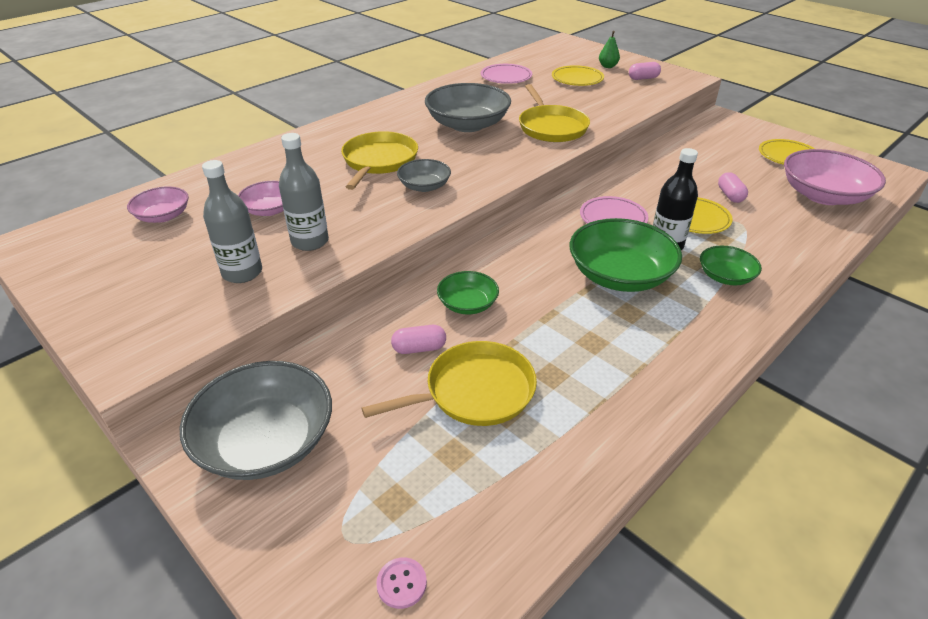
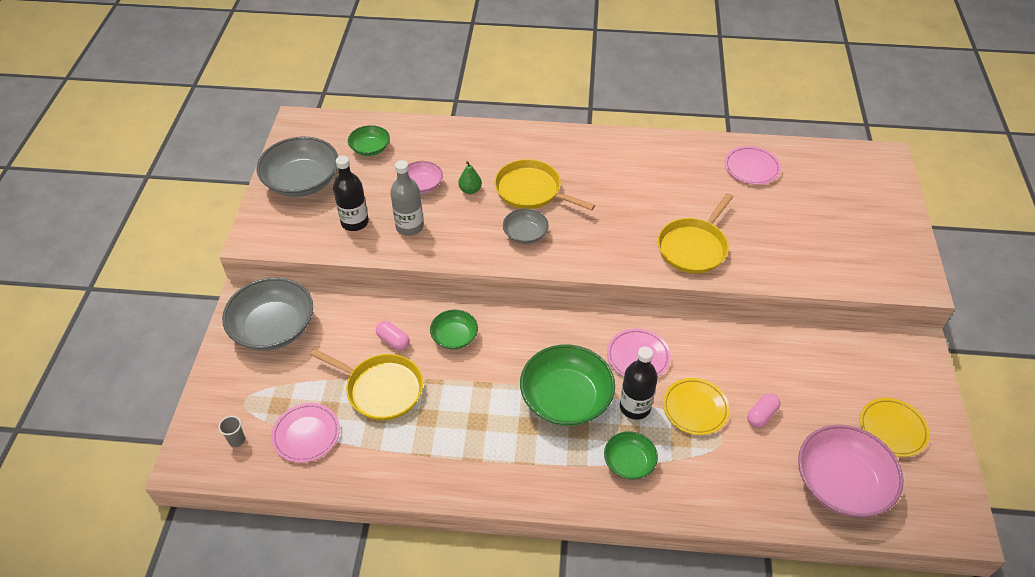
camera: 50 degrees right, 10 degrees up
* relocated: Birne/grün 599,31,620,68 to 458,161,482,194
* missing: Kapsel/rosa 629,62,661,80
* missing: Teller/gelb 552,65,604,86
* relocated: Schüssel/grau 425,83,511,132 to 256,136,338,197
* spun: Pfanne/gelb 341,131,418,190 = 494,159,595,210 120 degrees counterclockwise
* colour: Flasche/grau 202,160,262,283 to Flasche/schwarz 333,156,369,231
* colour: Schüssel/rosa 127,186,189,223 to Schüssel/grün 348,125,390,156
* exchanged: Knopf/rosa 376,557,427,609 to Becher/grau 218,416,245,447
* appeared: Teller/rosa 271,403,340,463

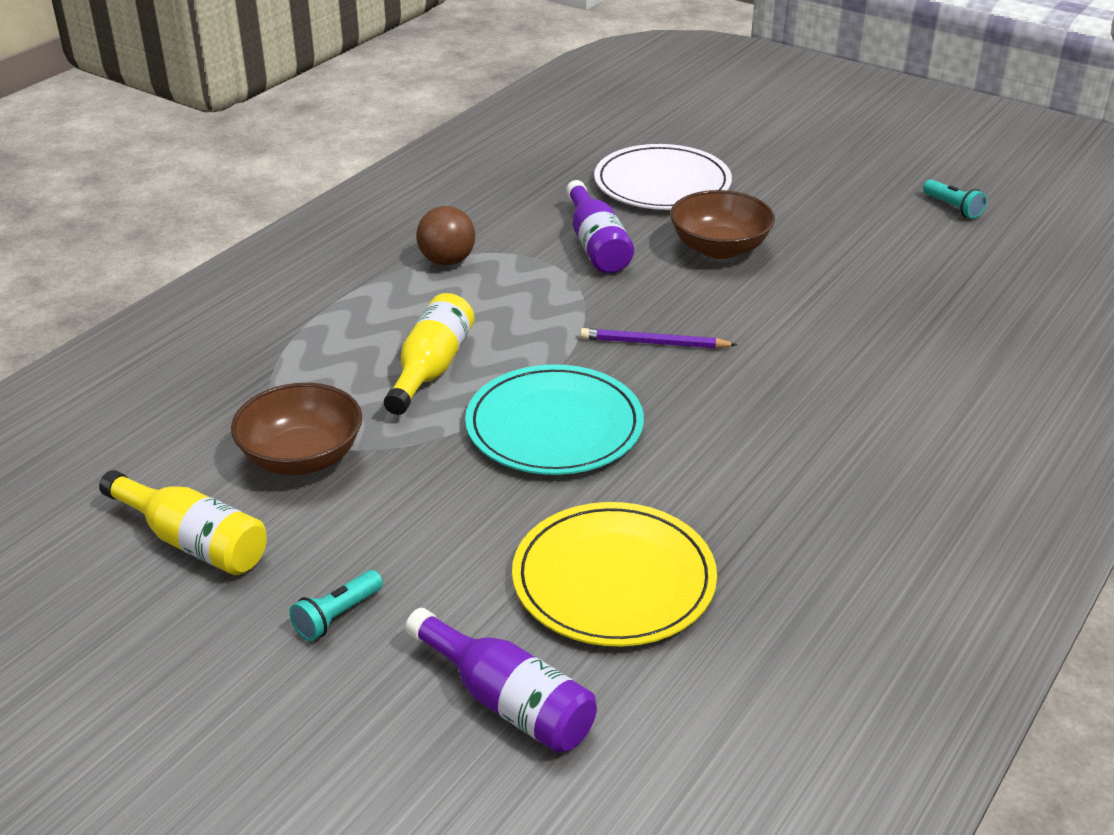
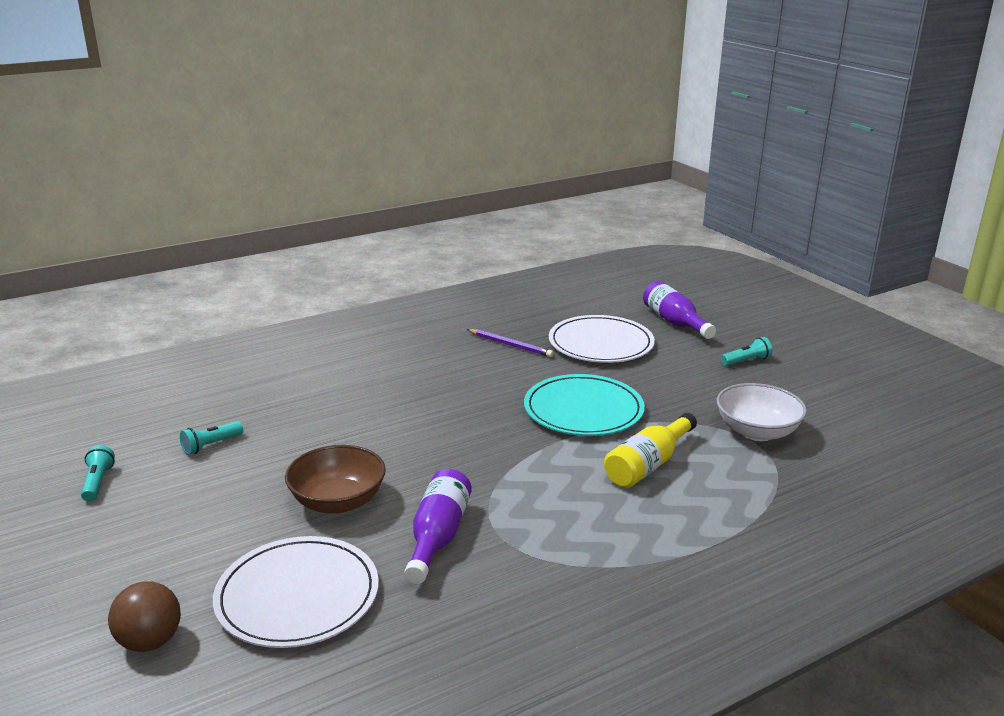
camera: 155 degrees left, 10 degrees down
* relocated: Ball/braun 416,206,475,266 to 108,581,181,652
* relocated: Bleistift/lila 580,328,737,349 to 467,329,553,357
* colour: Schüssel/braun 231,383,362,475 to Schüssel/weiß 717,383,807,441
* missing: Flasche/gelb 99,470,267,575
* colour: Teller/gelb 512,502,717,646 to Teller/weiß 549,315,655,363
* appeared: Taschenlampe/türkis 180,421,243,455

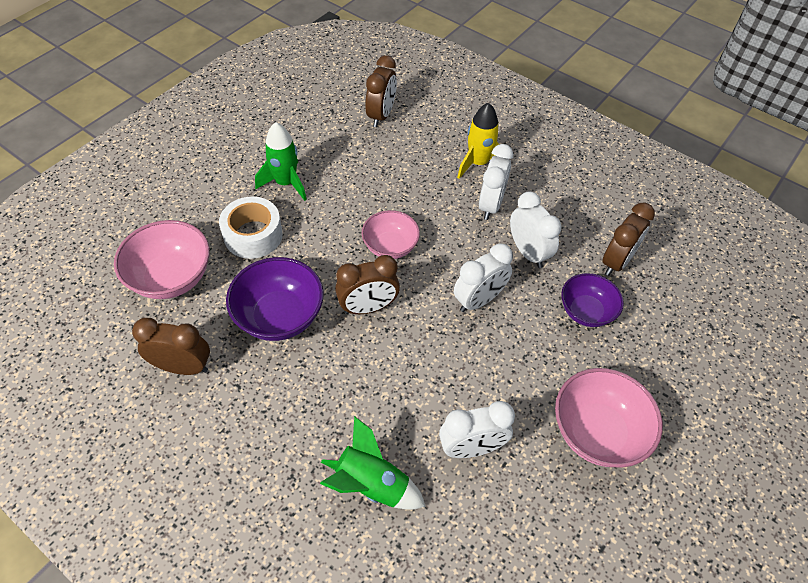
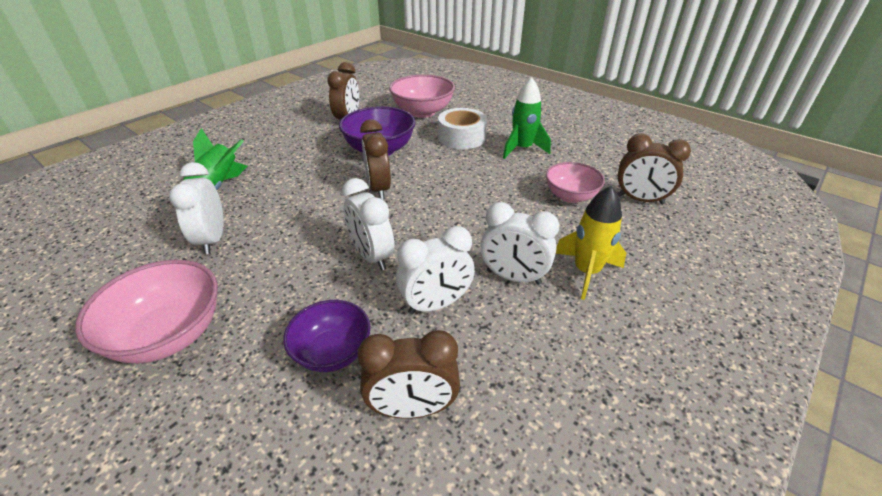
camera: 95 degrees right, 15 degrees down
* spun: Wecker/braun 602,202,655,276 = 357,330,460,419 45 degrees counterclockwise
* relocated: Schüssel/rosa 362,210,420,259 to 546,162,605,203

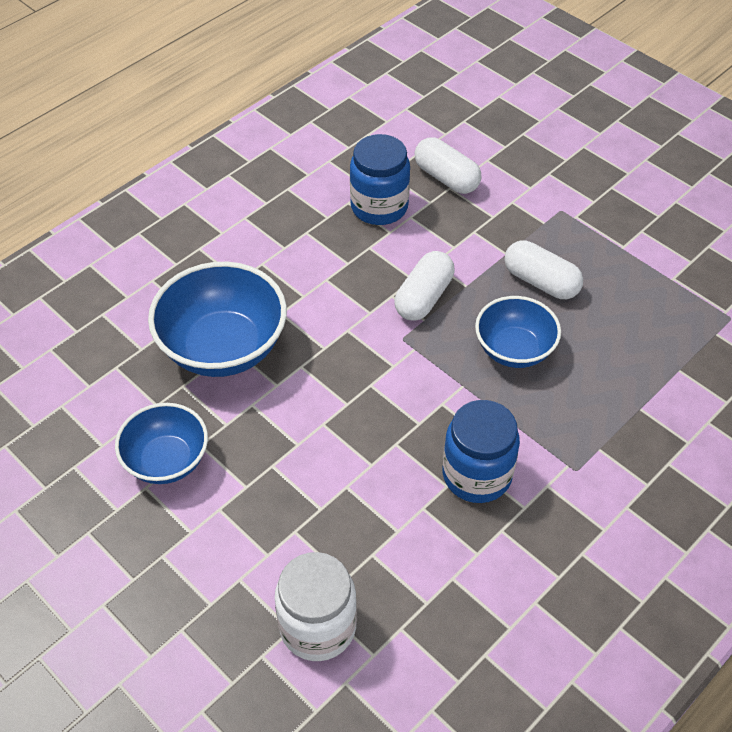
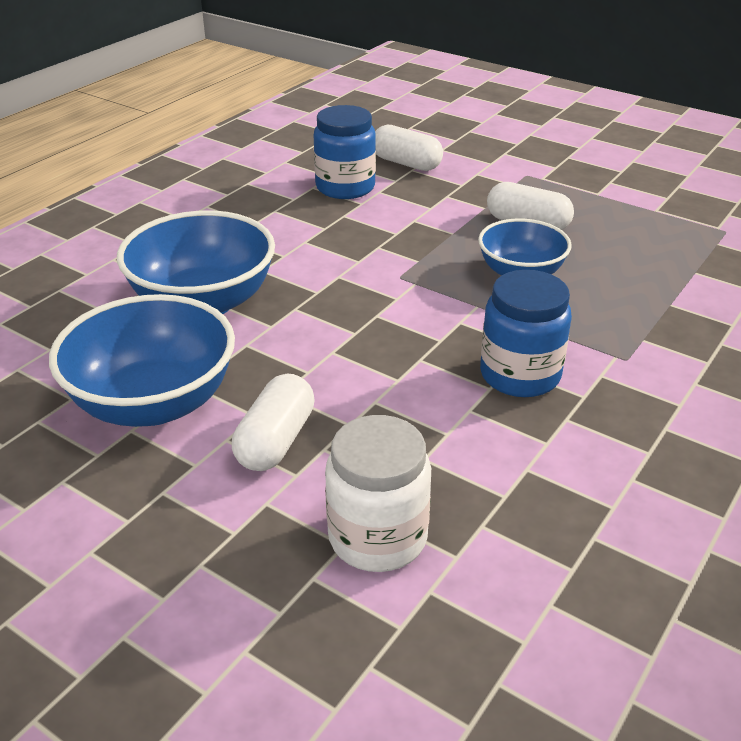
camera: 10 degrees left, 15 degrees down
* relocated: Kapsel/weiß 394,251,454,321 to 232,374,315,471
* size: Schüssel/blau 115,403,208,484 = 49,294,235,427 x1.59

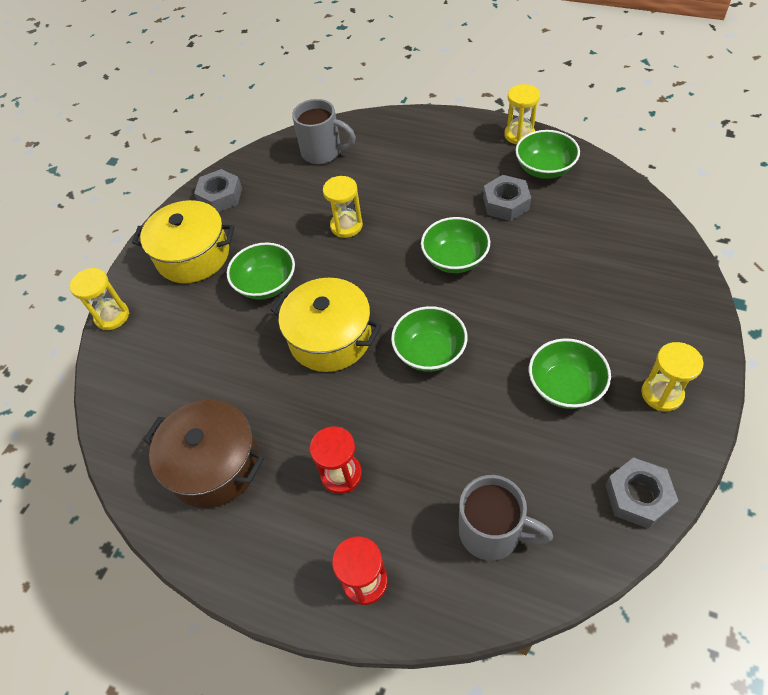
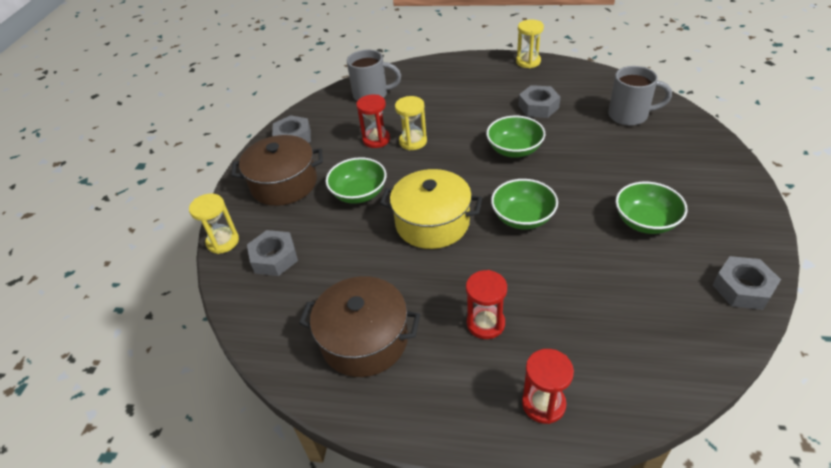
camera: 15 degrees left, 10 degrees down
* missing: Schüssel/grün 515,130,580,179
* colour: Kochtopf/gelb 132,200,235,283 to Kochtopf/braun 231,135,323,206
* missing: Sanduhr/gelb 641,342,703,411
* relocated: Tasse/grau 459,475,553,561 to 608,66,672,126
* appeared: Sanduhr/rot 356,94,390,148
* appeared: Sechskantmutter/grau 247,230,298,276

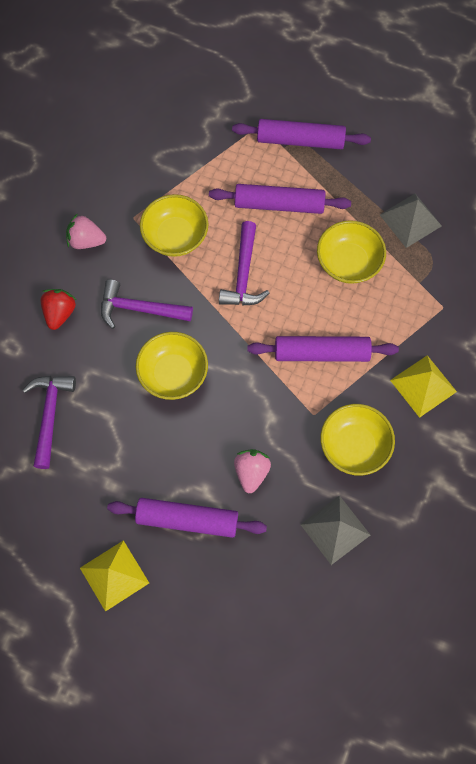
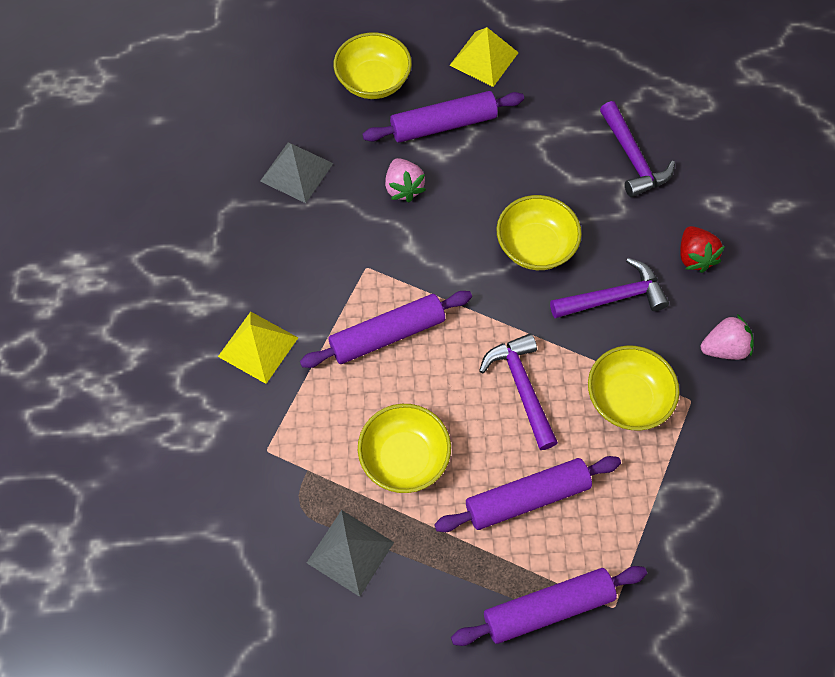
camera: 155 degrees right, 5 degrees down
* relocated: Schüssel/gelb 320,404,395,476 to 334,32,412,99

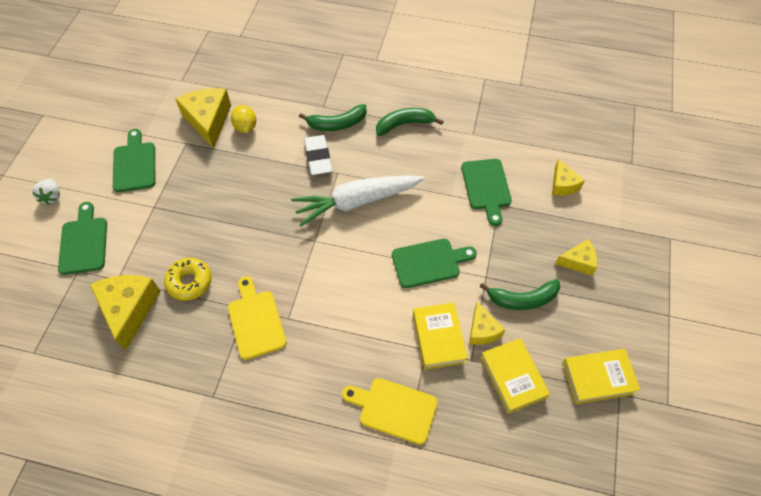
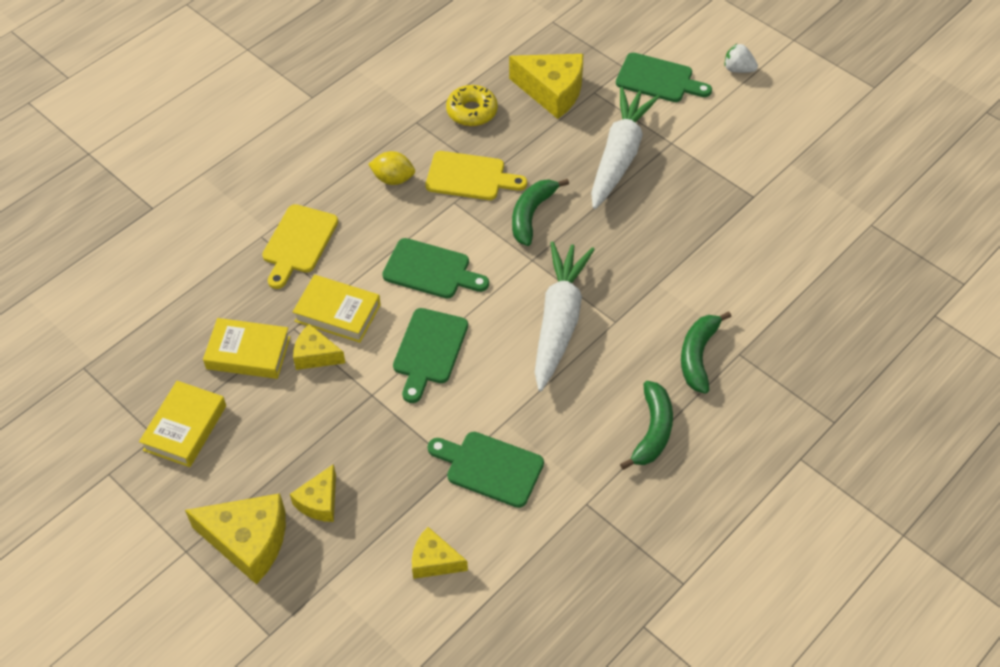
camera: 120 degrees right, 5 degrees down
* relocated: Käse/gelb 175,88,231,149 to 185,493,286,584
* relocated: Zitrone/gelb 231,105,256,133 to 368,151,415,185
* relocated: Schneidebrett/grün 113,129,155,192 to 382,238,489,299
* missing: Radiergummi/weiß 304,135,332,175
* relocated: Donut/gelb 164,258,211,301 to 446,85,498,126
* relocated: Banane/grün 480,279,560,310 to 512,179,569,246
* spun: Schneidebrett/gelb 342,378,438,445 = 262,204,338,289 150 degrees clockwise
* appeared: Karotte/weiß 591,87,659,209

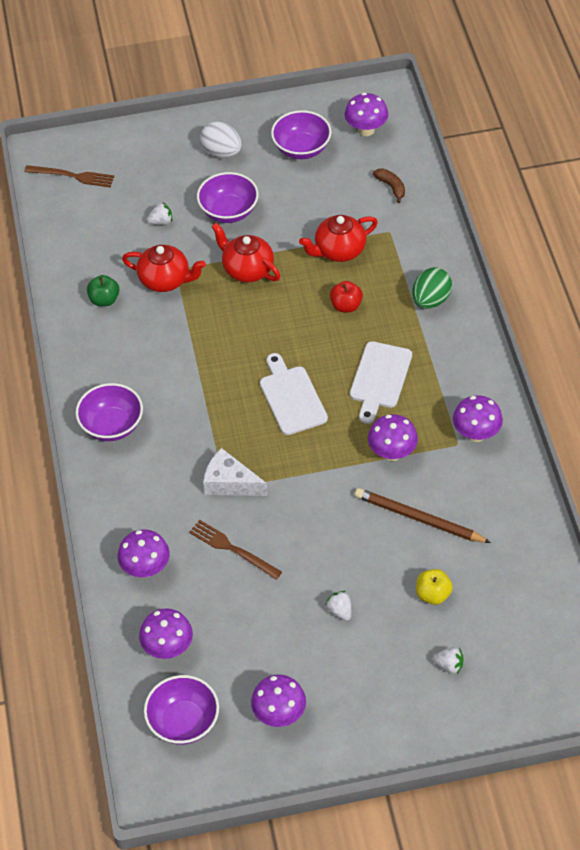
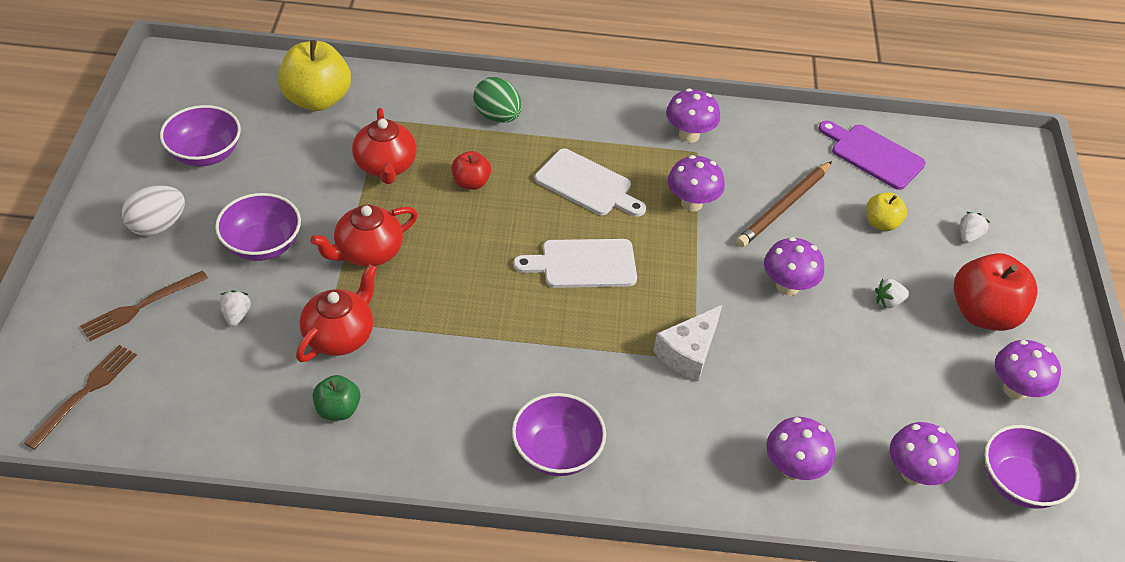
camera: 80 degrees left, 5 degrees down
* relocated: Pilz/lila 345,93,388,136 to 764,237,824,296
* exchanged: Banane/braun 373,168,405,203 to Apfel/gelb 278,40,351,111
* relocated: Gabel/braun 189,520,282,580 to 80,270,208,341
* appeared: Schneidebrett/lila 819,121,926,190
* appeared: Apfel/rot 953,253,1038,331

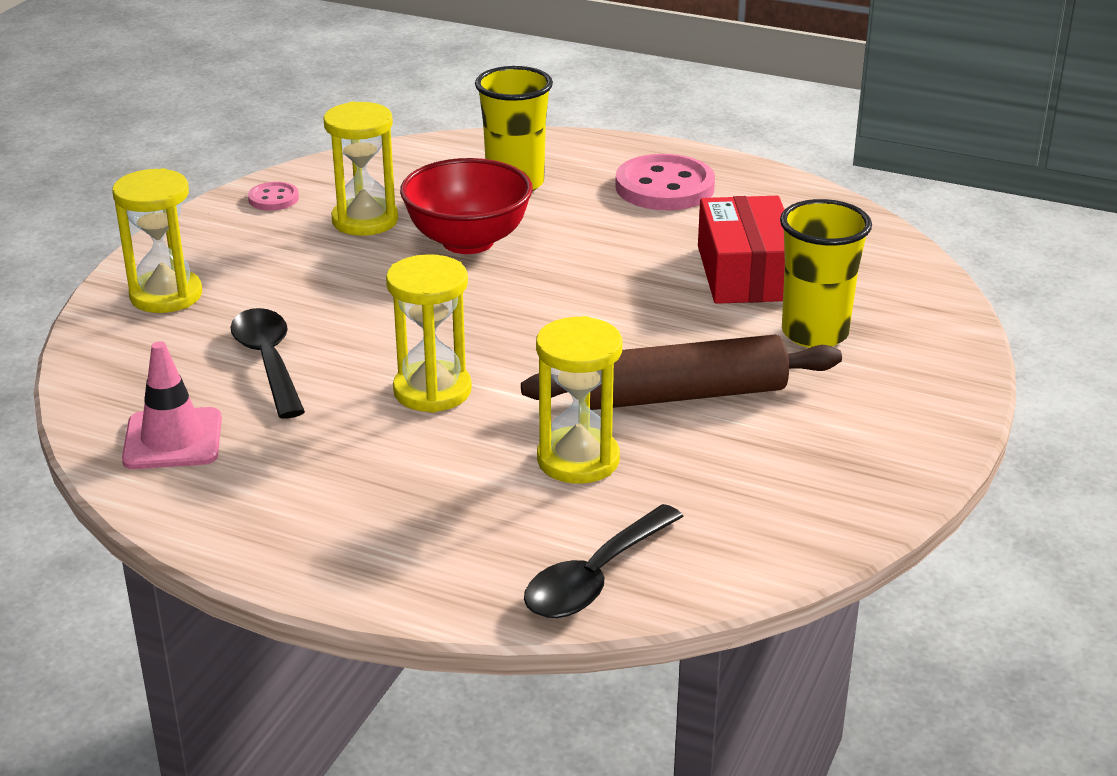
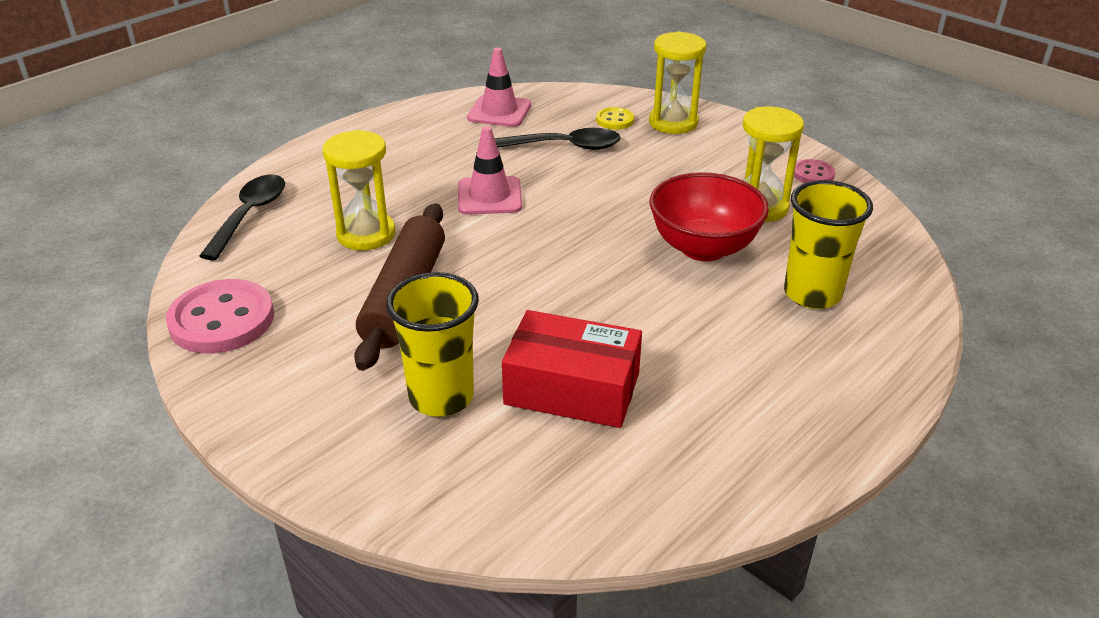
camera: 110 degrees right, 5 degrees up
* relocated: Knopf/rosa 615,154,715,210 to 166,279,274,354
* exchanged: Sanduhr/gelb 386,254,472,413 to Leitkegel/rosa 458,126,522,215
* spun: Löffel/schwarz 524,504,684,618 = 199,175,285,260 45 degrees clockwise
* appeared: Knopf/gelb 596,107,634,130

